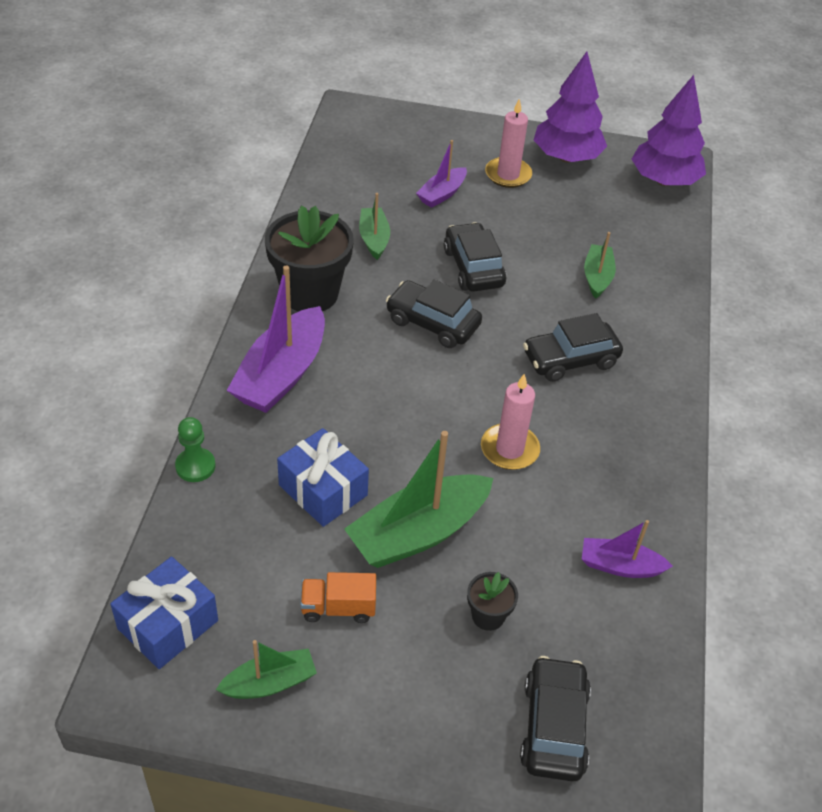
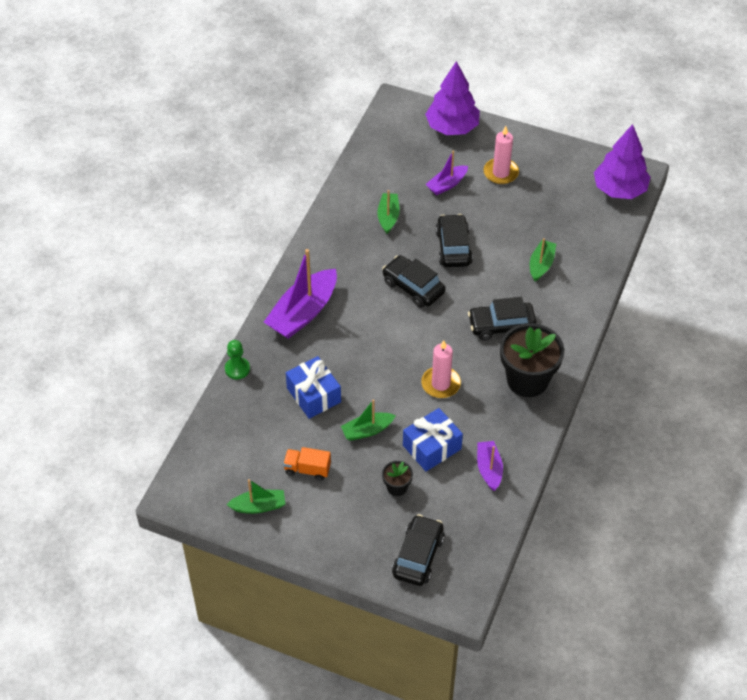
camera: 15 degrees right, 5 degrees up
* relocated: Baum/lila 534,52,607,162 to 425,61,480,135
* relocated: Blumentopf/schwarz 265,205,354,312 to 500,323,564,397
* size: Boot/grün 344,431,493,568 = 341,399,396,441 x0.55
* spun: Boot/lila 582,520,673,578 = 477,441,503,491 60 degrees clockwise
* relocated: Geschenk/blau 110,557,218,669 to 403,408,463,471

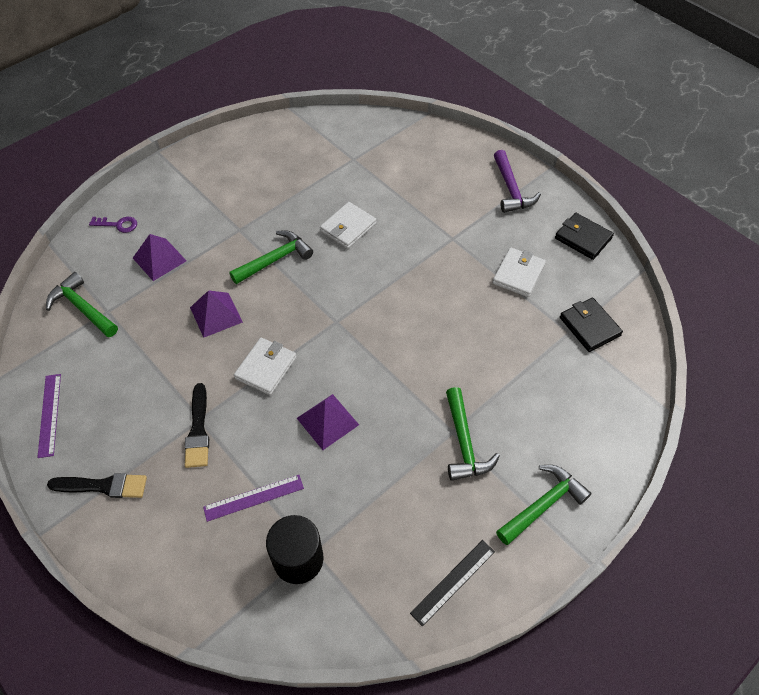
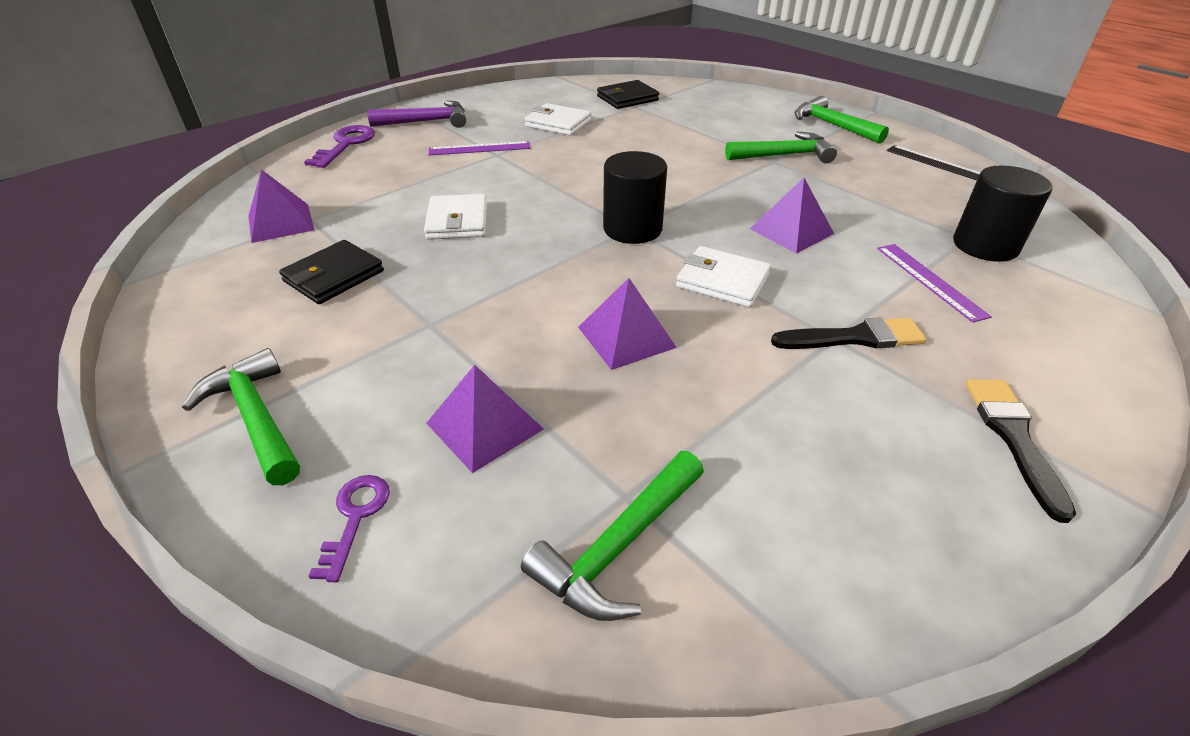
camera: 90 degrees left, 15 degrees down
* spun: Geldbörse/weiß 320,202,376,249 = 424,194,487,240 45 degrees clockwise
* relocated: Geldbörse/schwarz 555,213,614,260 to 279,240,384,304
* relocated: Hammer/grün 229,230,313,284 to 182,348,300,485
* relocated: Lineal/lila 37,374,61,458 to 429,141,530,155
* appeared: Schlüssel/lila 304,125,375,168
* appeared: Vollzylinder/schwarz 603,151,667,244
* appeared: Pyramide/lila 248,169,314,243

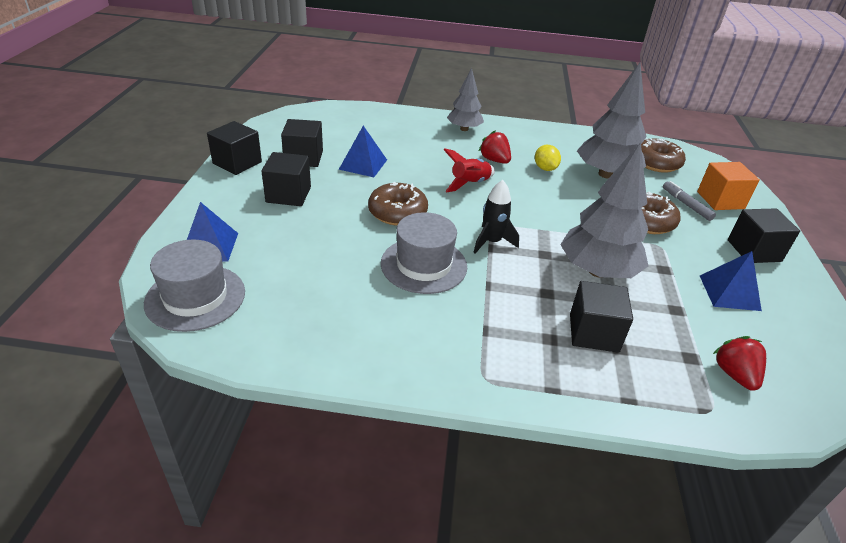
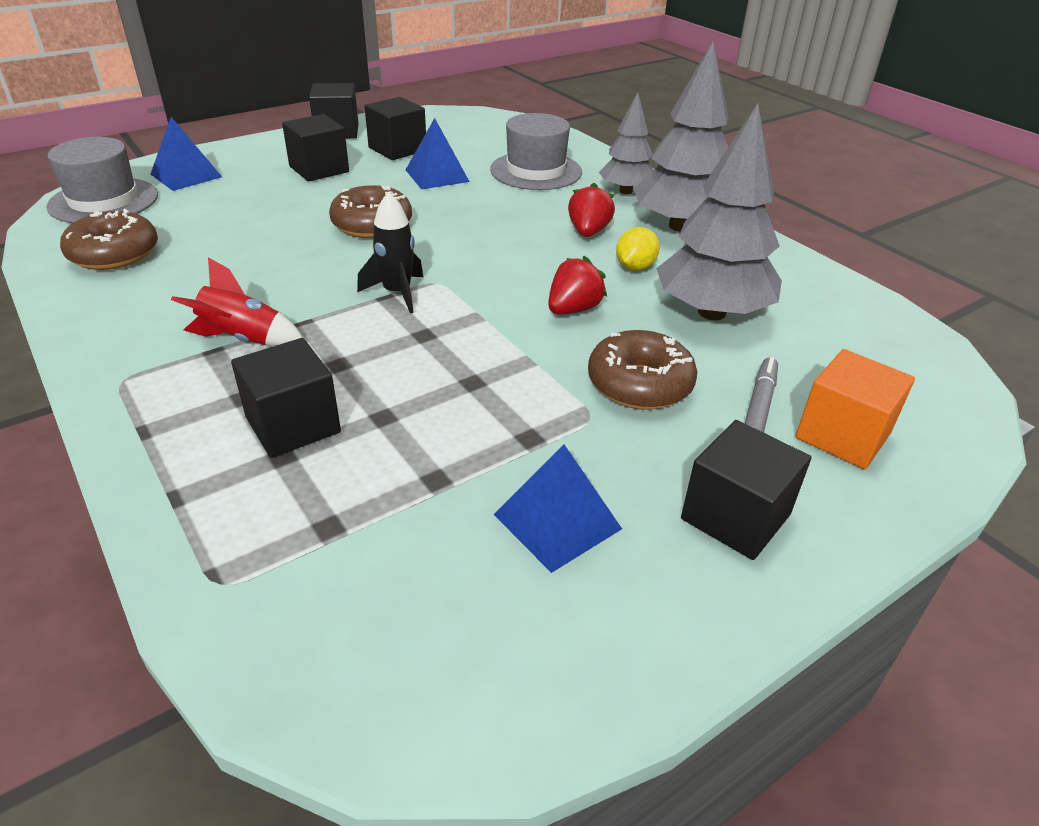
camera: 50 degrees right, 0 degrees up
* relocated: Donut/braun 641,138,686,173 to 60,209,158,270
* relocated: Baum/grau 560,142,649,278 to 634,42,729,232
* relocated: Rakete/rot 444,149,495,192 to 171,257,303,346
* relocated: Hut/grau 381,212,467,294 to 490,113,582,190
* relocated: Erdbeere/rot 713,336,766,391 to 548,256,607,315

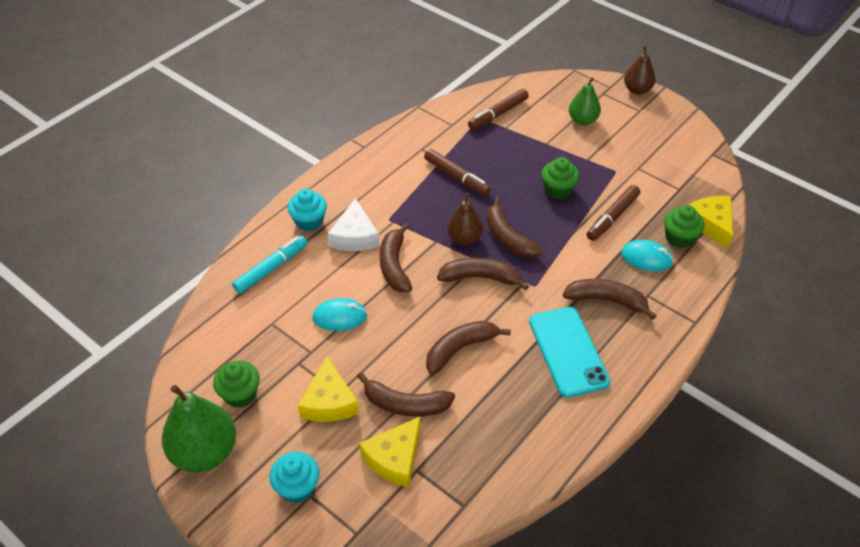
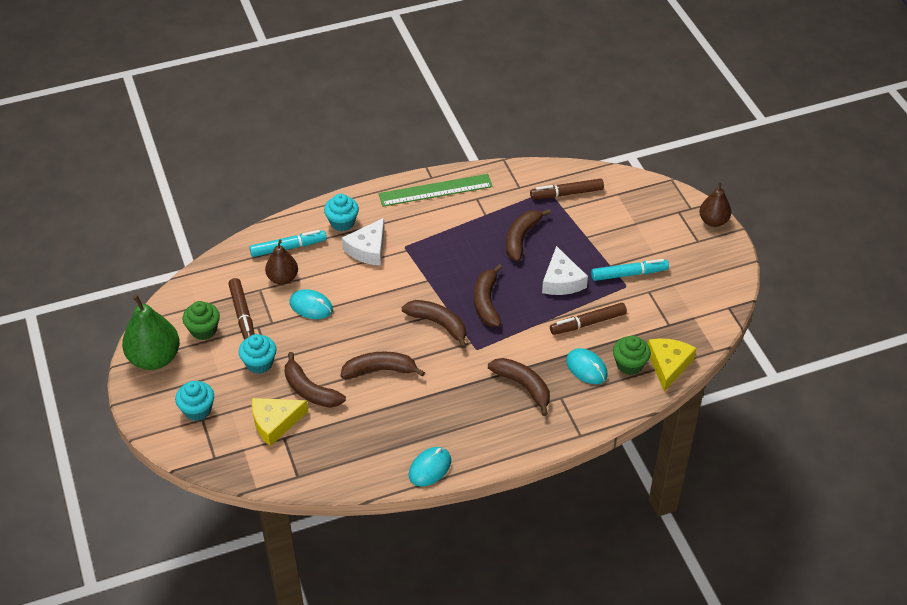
camera: 30 degrees right, 0 degrees up
* missing: Birne/grün 569,77,601,125
* relocated: Filzstift/braun 424,149,491,196 to 229,278,254,340
* exchanged: Muffin/grün 541,157,579,199 to Käse/weiß 542,246,588,295
* relocated: Birne/braun 447,193,483,245 to 265,240,298,285
* relocated: Banane/braun 380,223,412,292 to 506,209,551,261
* missing: Handy/türkis 529,307,610,398
* exchanged: Käse/gelb 298,356,359,422 to Muffin/türkis 239,334,277,374
* appeared: Lineal/grün 379,174,493,207
* appeared: Filzstift/türkis 591,259,669,281
* appeared: Computermaus/türkis 409,447,451,486

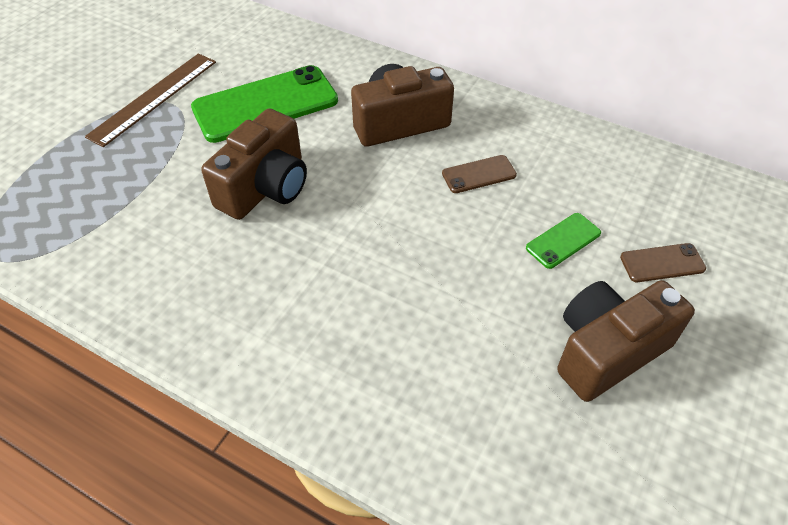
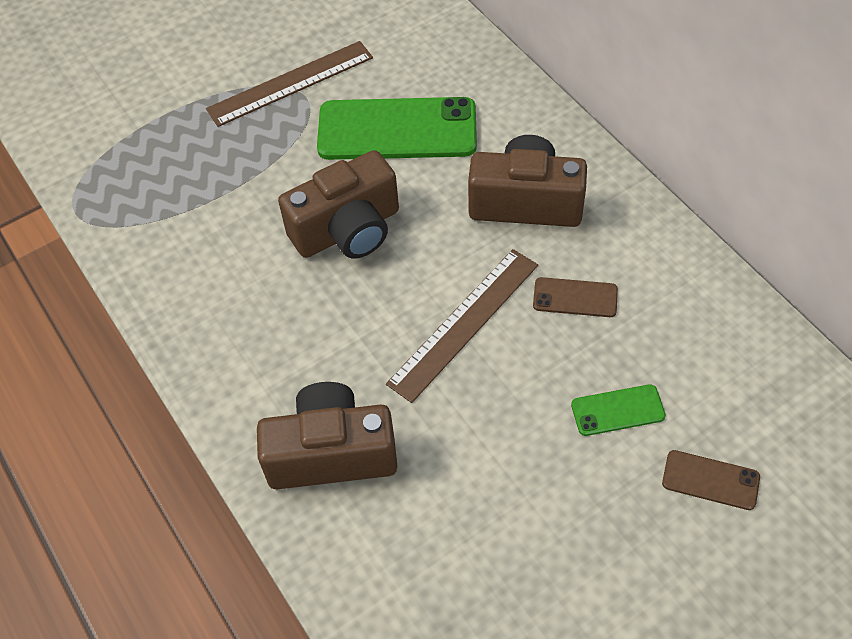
camera: 30 degrees right, 5 degrees up
* relocated: Kamera/braun 557,280,695,402 to 257,382,397,489
* appeared: Lineal/braun 386,249,538,403

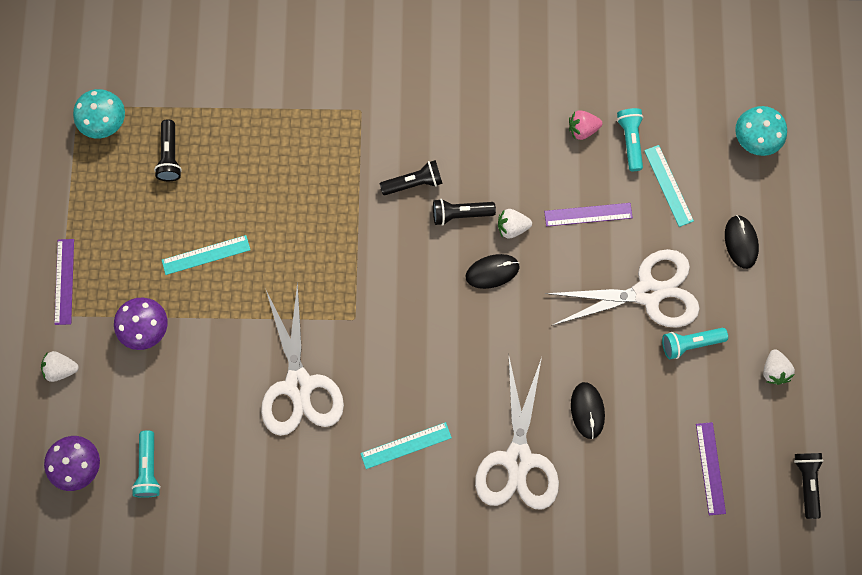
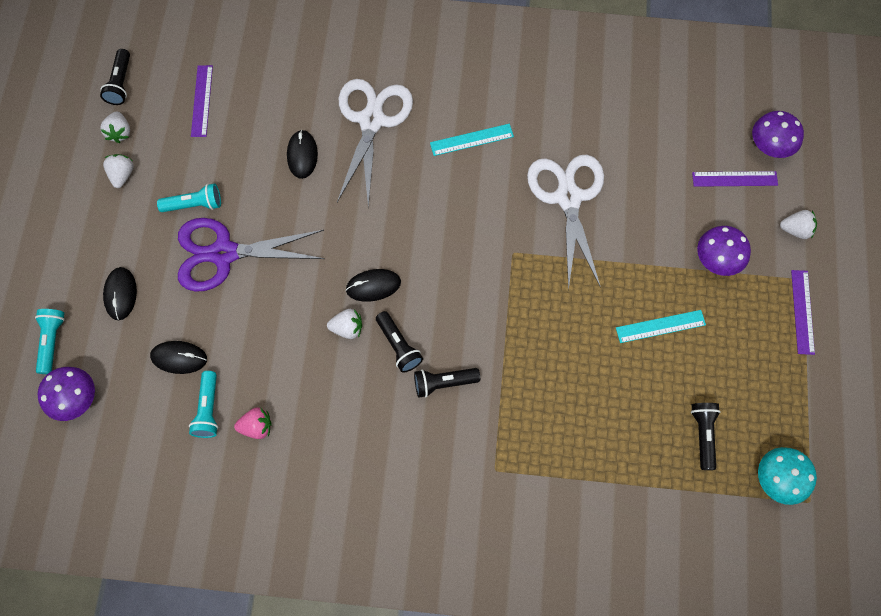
camera: 175 degrees left, 5 degrees down
* colour: Pilz/türkis 735,106,787,156 to Pilz/lila 38,367,95,421
* exchanged: Lineal/türkis 644,145,694,227 to Computermaus/schwarz 150,341,207,374
* spun: Taschenlampe/schwarz 433,199,496,226 = 376,311,423,373 60 degrees clockwise
* relocated: Lineal/lila 544,203,633,226 to 692,171,778,187
* colour: Schere/weiß 545,249,700,328 to Schere/lila 178,218,325,292
* relocated: Taschenlampe/türkis 131,431,161,498 to 35,309,65,374
* appeared: Erdbeere/weiß 100,111,130,143

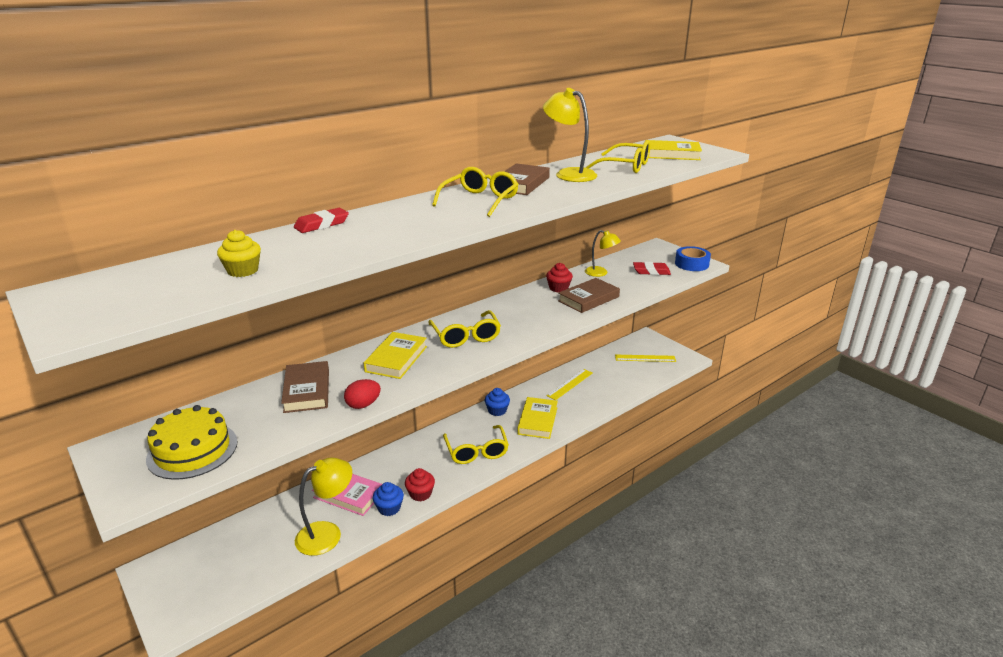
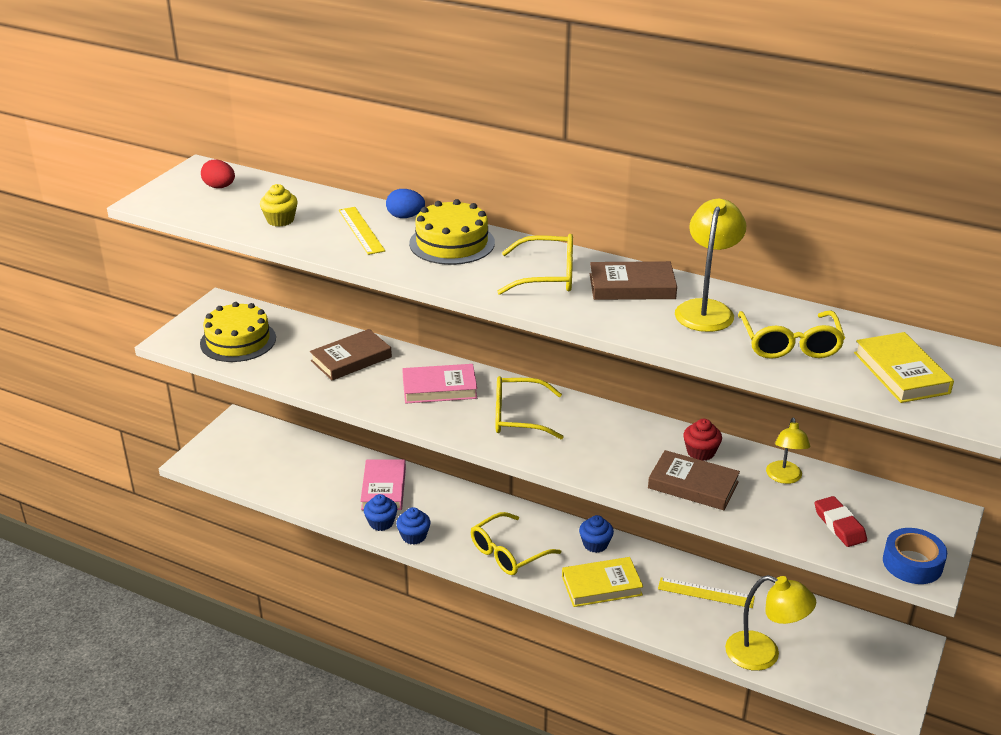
camera: 65 degrees right, 5 degrees up
* exchanged: Radiergummi/rot 294,208,349,233 to Ei/blau 386,189,425,218
* spun: Brille/gelb 428,310,501,348 = 496,376,563,439 45 degrees clockwise
* colour: Buch/gelb 363,332,427,379 to Buch/rosa 402,364,477,403
* relocated: Lineal/gelb 615,355,676,362 to 339,207,385,255
* relocated: Ei/rot 344,379,381,409 to 201,159,235,188
* relocated: Lampe/gelb 295,458,352,556 to 725,575,816,671
* colour: Muffin/rot 405,468,435,501 to Muffin/blau 396,507,431,545
* appeared: Kuchen/gelb 409,199,495,265

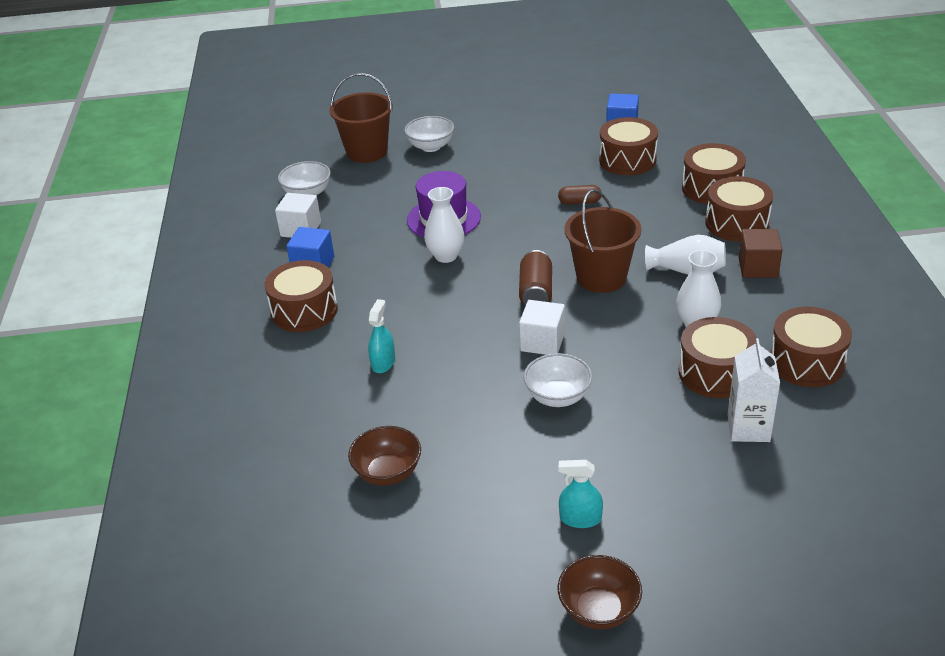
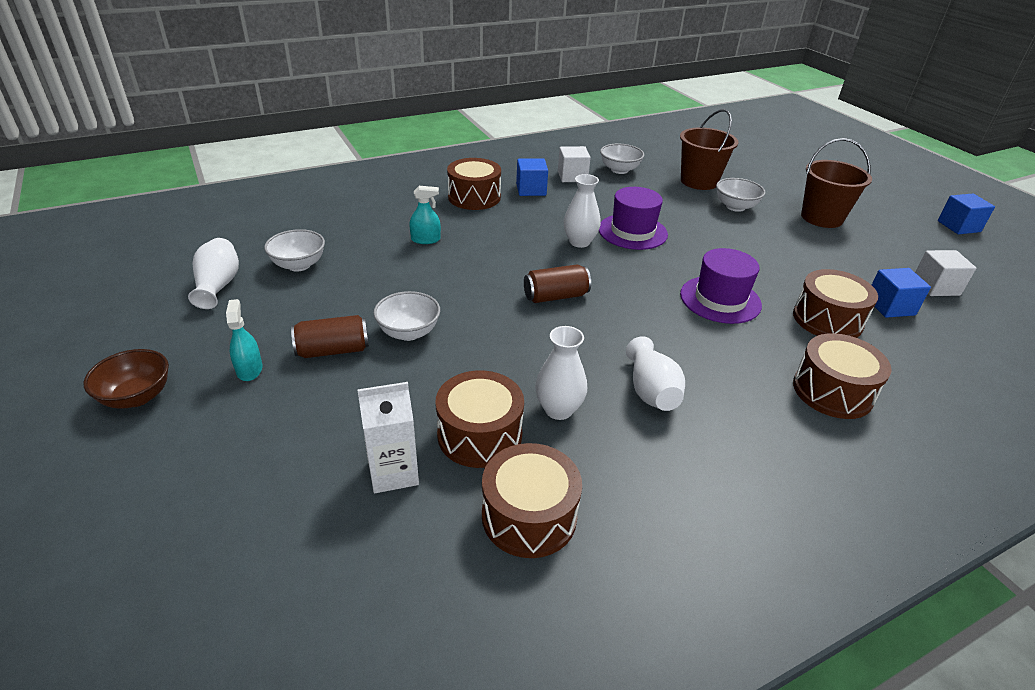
camera: 65 degrees right, 0 degrees up
* missing: Trommel/braun 705,176,773,242
* exchanged: Kapsel/braun 558,185,602,204 to Hut/lila 680,248,762,324
* relocated: Eimer/braun 565,189,641,293 to 801,138,872,228
* missing: Kubus/braun 738,229,783,278
* relocated: Kubus/weiß 519,300,565,355 to 915,250,976,296
* colour: Schüssel/braun 348,426,421,486 to Schüssel/weiß 264,229,325,271
* appeared: Kubus/blau 938,194,995,234
* appeared: Vase/weiß 188,238,239,309
* appeared: Dose/braun 291,315,369,358

